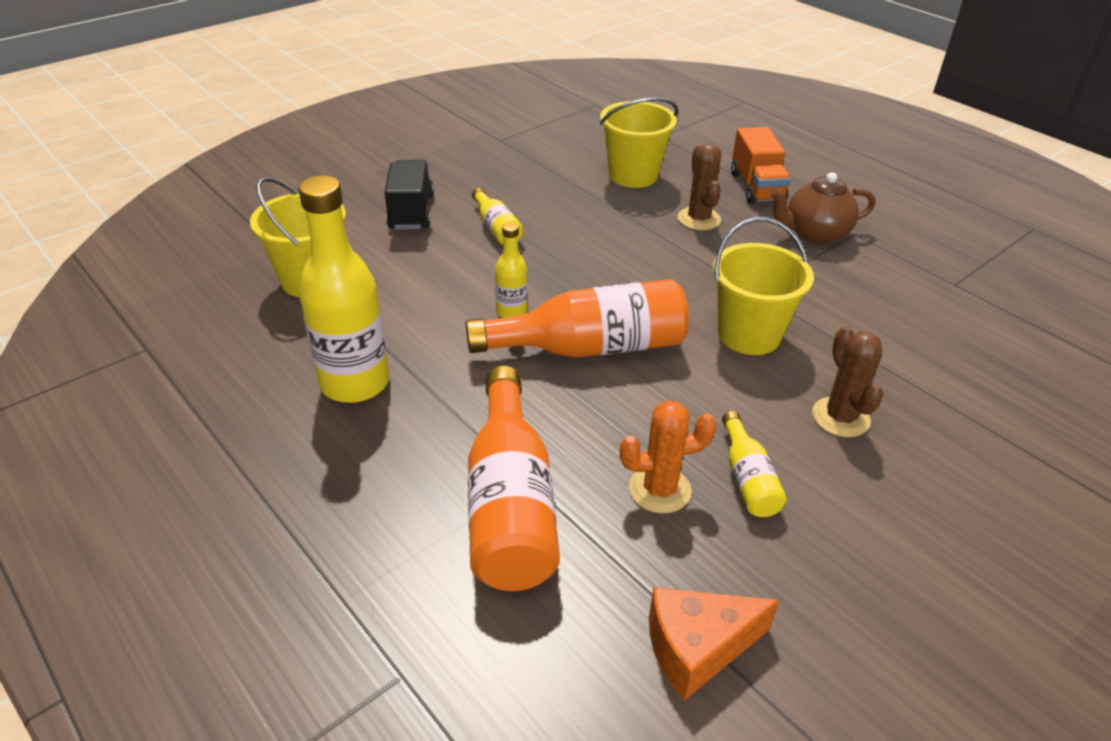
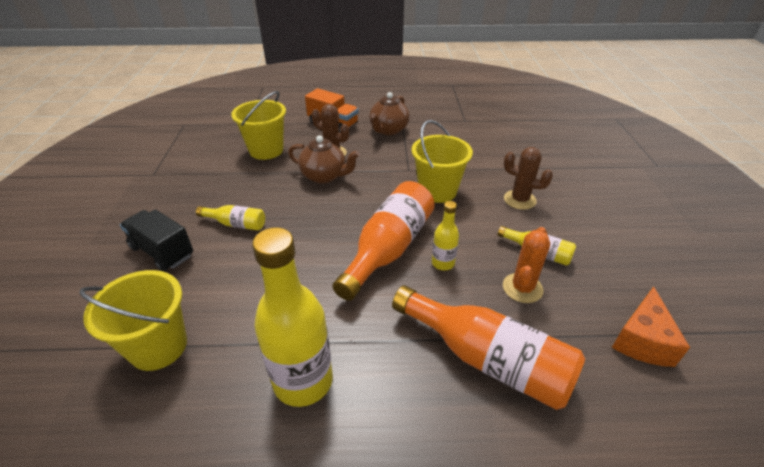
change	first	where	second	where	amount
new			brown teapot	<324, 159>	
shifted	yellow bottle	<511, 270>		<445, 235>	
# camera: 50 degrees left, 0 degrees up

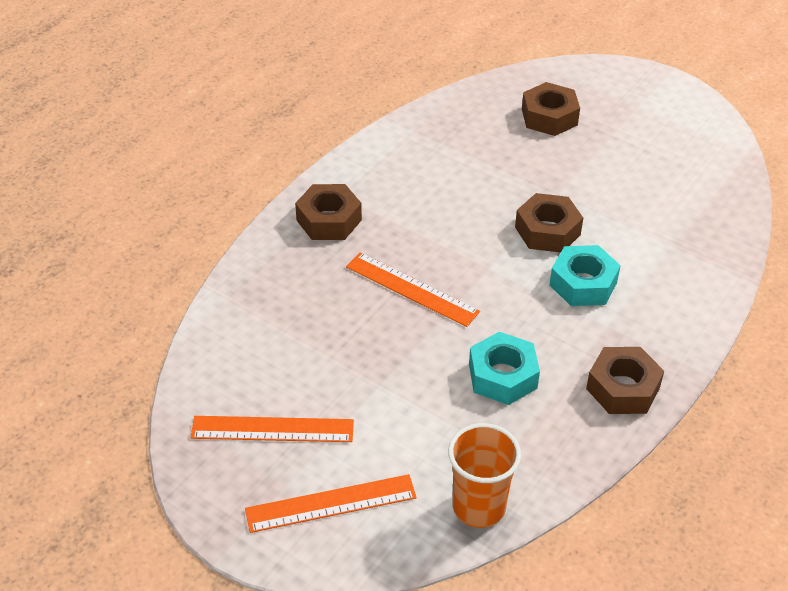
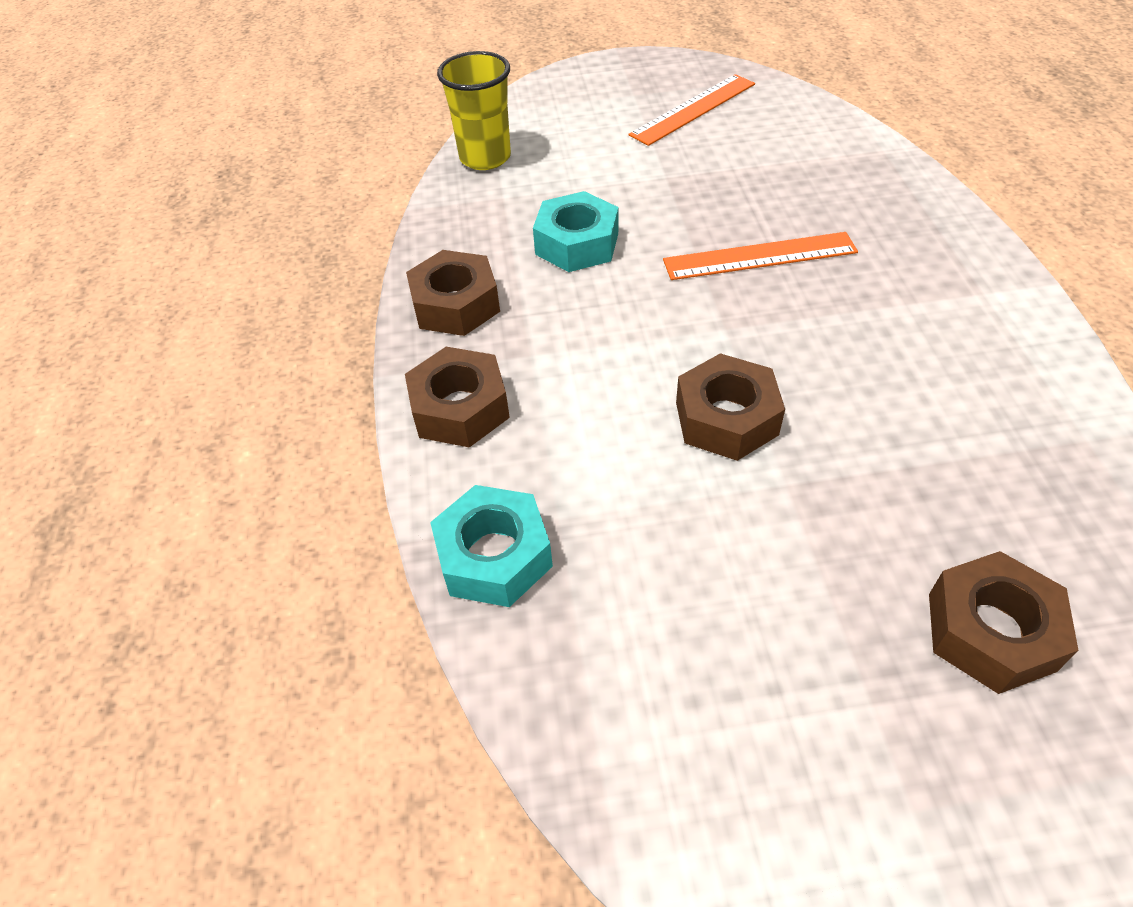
change	first	where	second	where	amount
gone	orange ruler	<331, 503>			
shifted	brown nut	<328, 212>		<457, 397>	
shifted	turquoise nut	<585, 275>		<491, 546>	
repainted	orange cup	<484, 475>	yellow cup	<474, 110>	
# camera: 140 degrees right, 5 degrees up

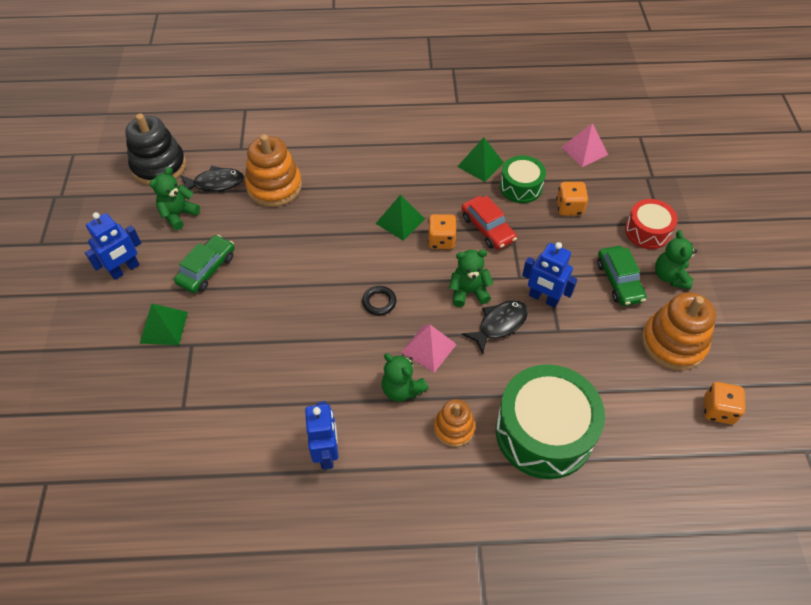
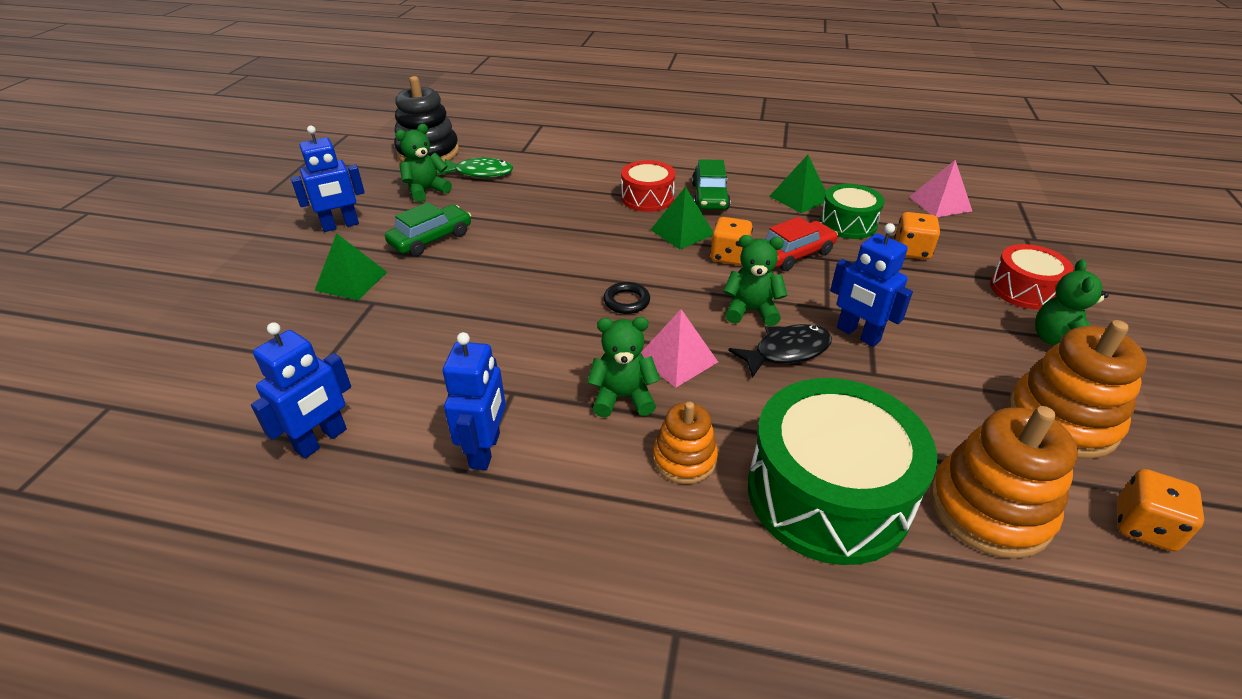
change	first	where	second	where	amount
new			blue robot	<301, 390>	
new			red drum	<648, 186>	
shifted	orange stacking toy	<273, 170>		<1004, 482>	
shifted	green car	<622, 276>		<711, 184>	
repainted	black fish	<212, 179>	green fish	<475, 167>	
rotated	green teddy bear	<405, 377>		<623, 367>	120 degrees clockwise
rotated	red car	<489, 223>		<801, 244>	105 degrees counterclockwise
# camera: 15 degrees right, 15 degrees down

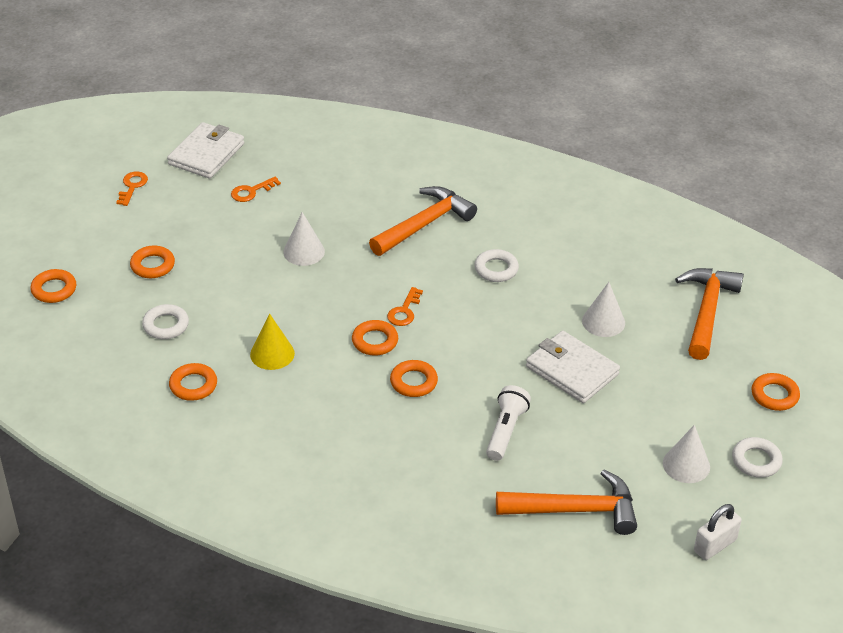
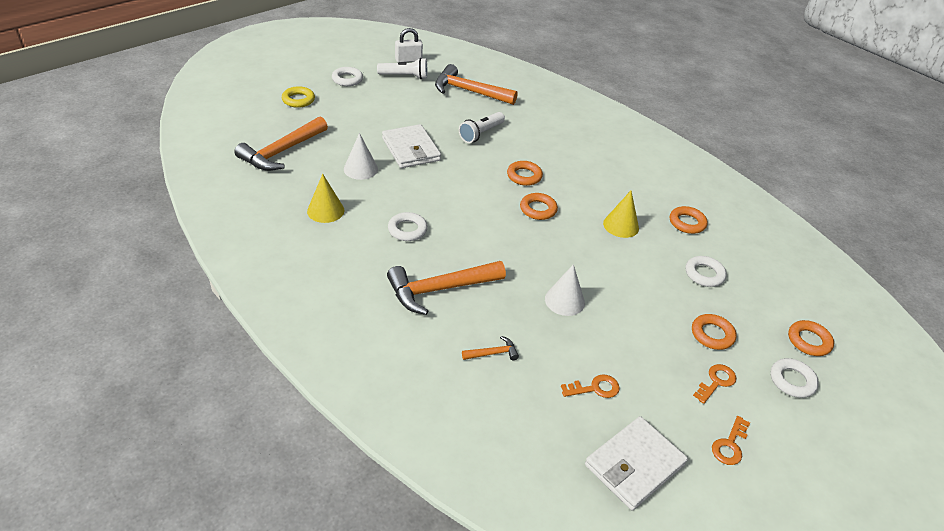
change	first	where	second	where	amount
gone	white cone	<686, 454>			
new			yellow cone	<325, 198>	
new			white flashlight	<402, 68>	
new			orange hammer	<490, 348>	
new			white ring	<795, 378>	
shifted	orange key	<405, 306>		<714, 384>	
repainted	orange ring	<776, 392>	yellow ring	<298, 97>	
# camera: 160 degrees left, 0 degrees up

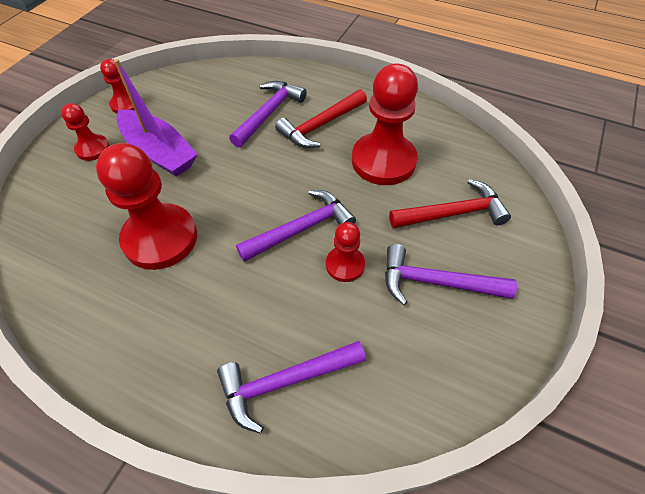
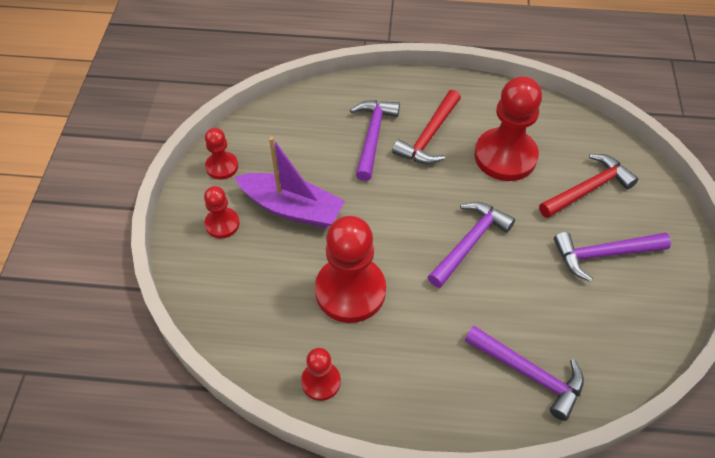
change	first	where	second	where	amount
shifted	red pawn	<345, 252>		<321, 374>	
rotated	purple hammer	<291, 387>		<524, 373>	105 degrees counterclockwise
# camera: 20 degrees left, 0 degrees up

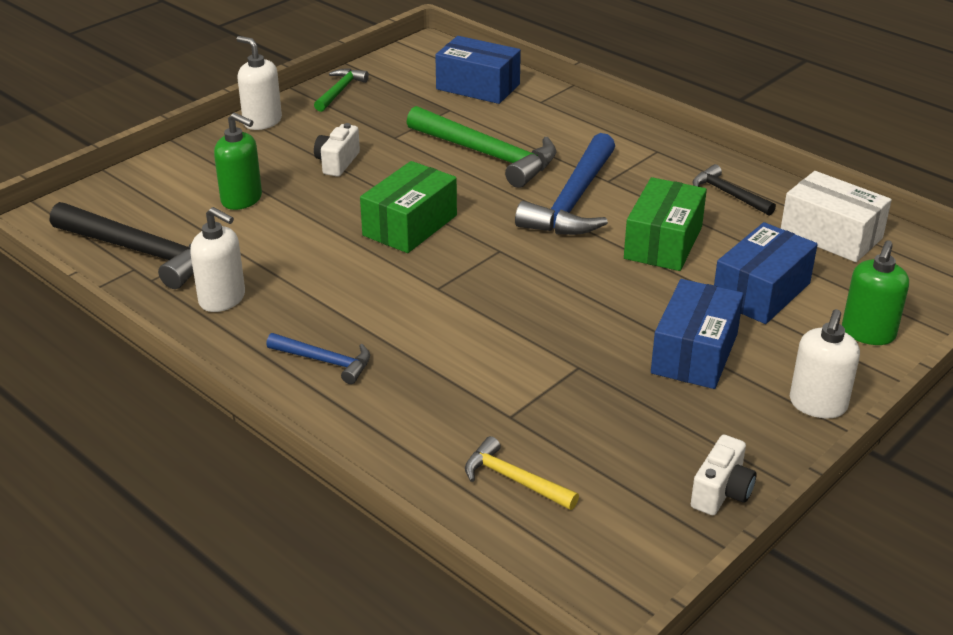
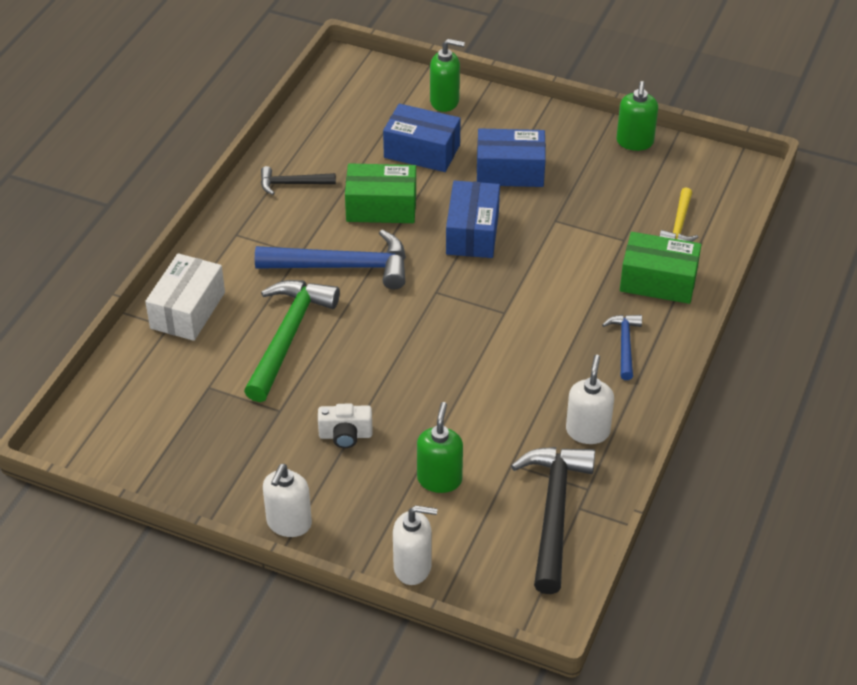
change	first	where	second	where	amount
gone	green hammer	<341, 90>			
shifted	green box	<408, 207>		<660, 268>	
shifted	blue box	<478, 70>		<473, 219>	
shifted	white box	<836, 216>		<185, 297>	
shifted	white soap dispenser	<825, 363>		<415, 545>	
swapped	white camera	<724, 475>	green soap dispenser	<637, 116>	
rotated	black hammer	<734, 190>		<298, 180>	60 degrees clockwise
# camera: 110 degrees left, 10 degrees up

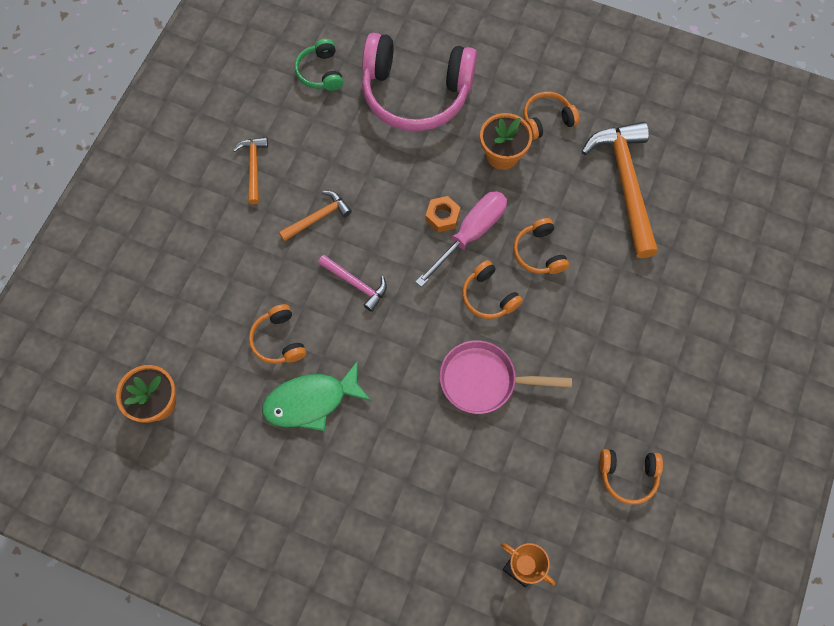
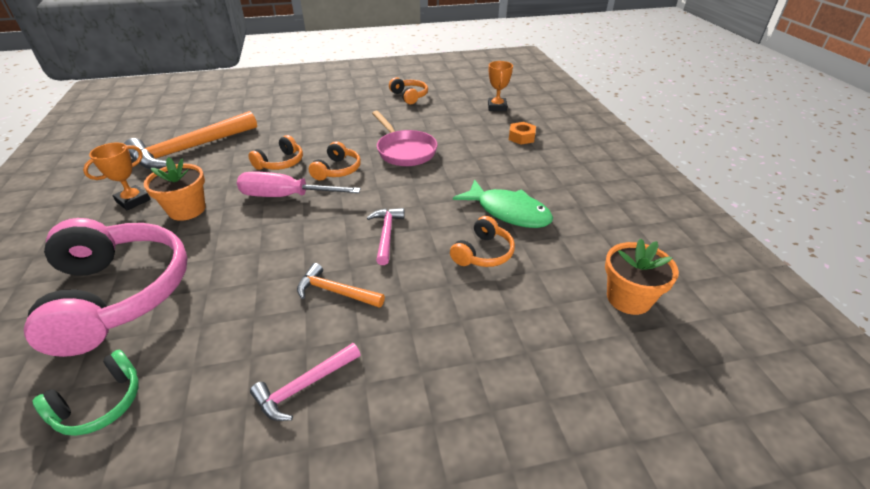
change	first	where	second	where	amount
shifted	orange nut	<443, 214>		<522, 133>	
swapped	orange headphones	<552, 116>	orange trophy	<117, 176>	
repainted	orange hammer	<250, 170>	pink hammer	<305, 382>	
# camera: 125 degrees left, 30 degrees down

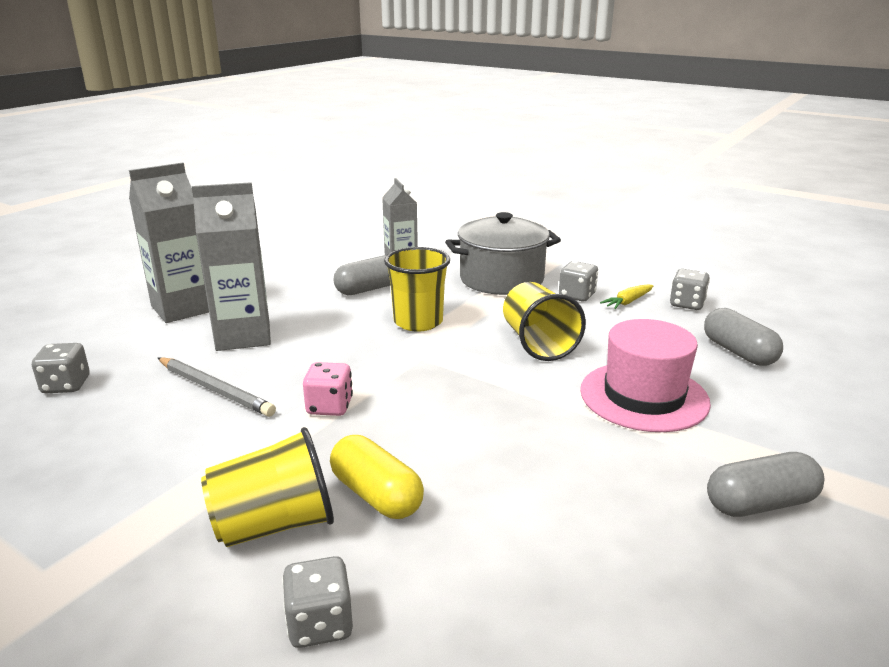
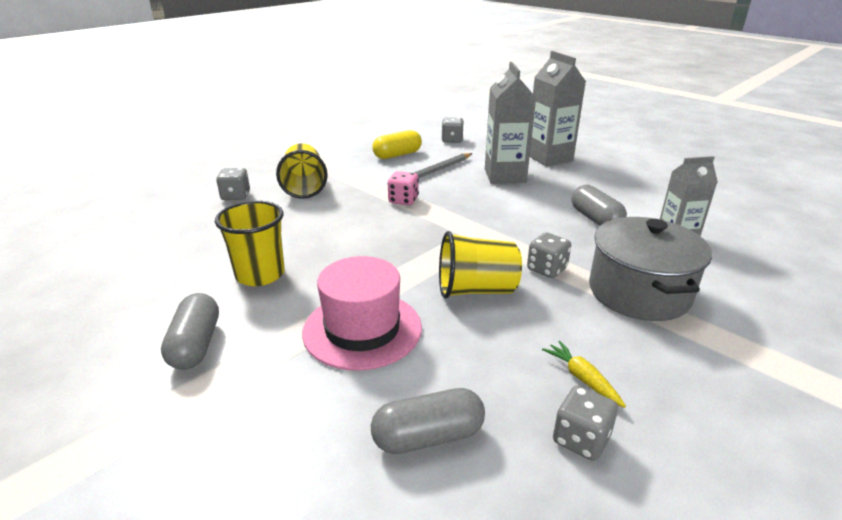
change	first	where	second	where	amount
shifted	yellow capsule	<377, 477>		<397, 144>	
shifted	yellow cup	<417, 289>		<250, 243>	
shifted	grey dice	<578, 281>		<549, 255>	
# camera: 100 degrees right, 5 degrees up

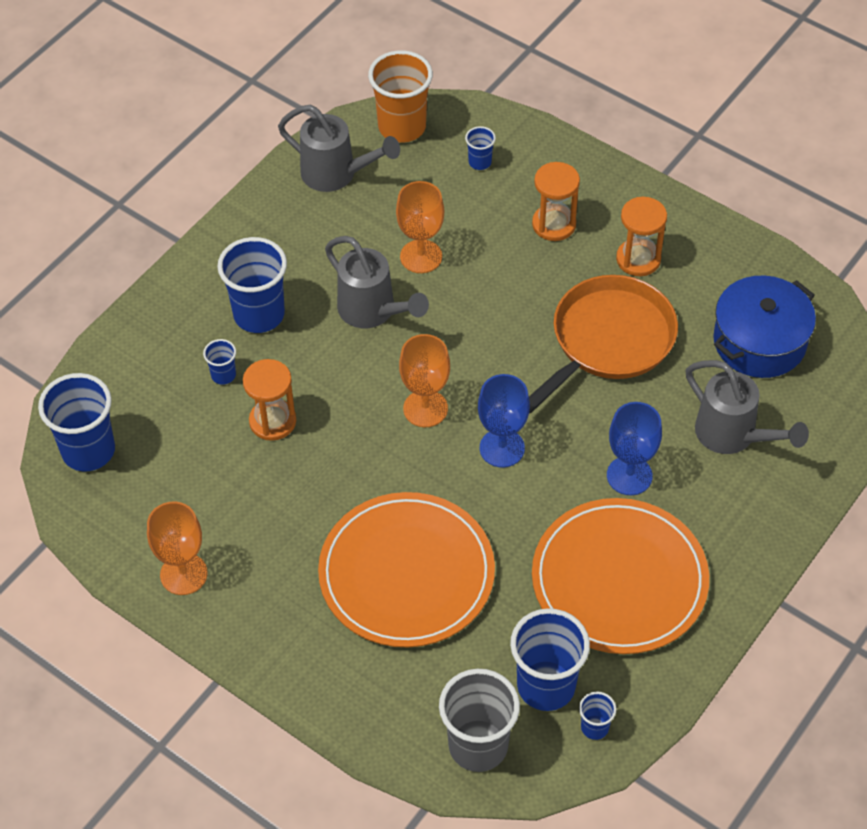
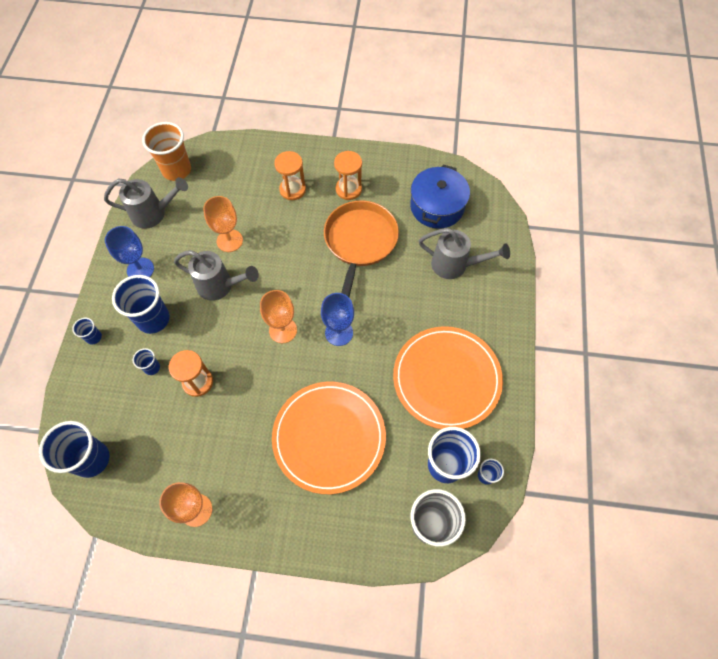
change	first	where	second	where	amount
shifted	blue cup	<480, 148>		<87, 331>	
shifted	blue goblet	<634, 448>		<129, 251>	
# camera: 30 degrees left, 10 degrees up

